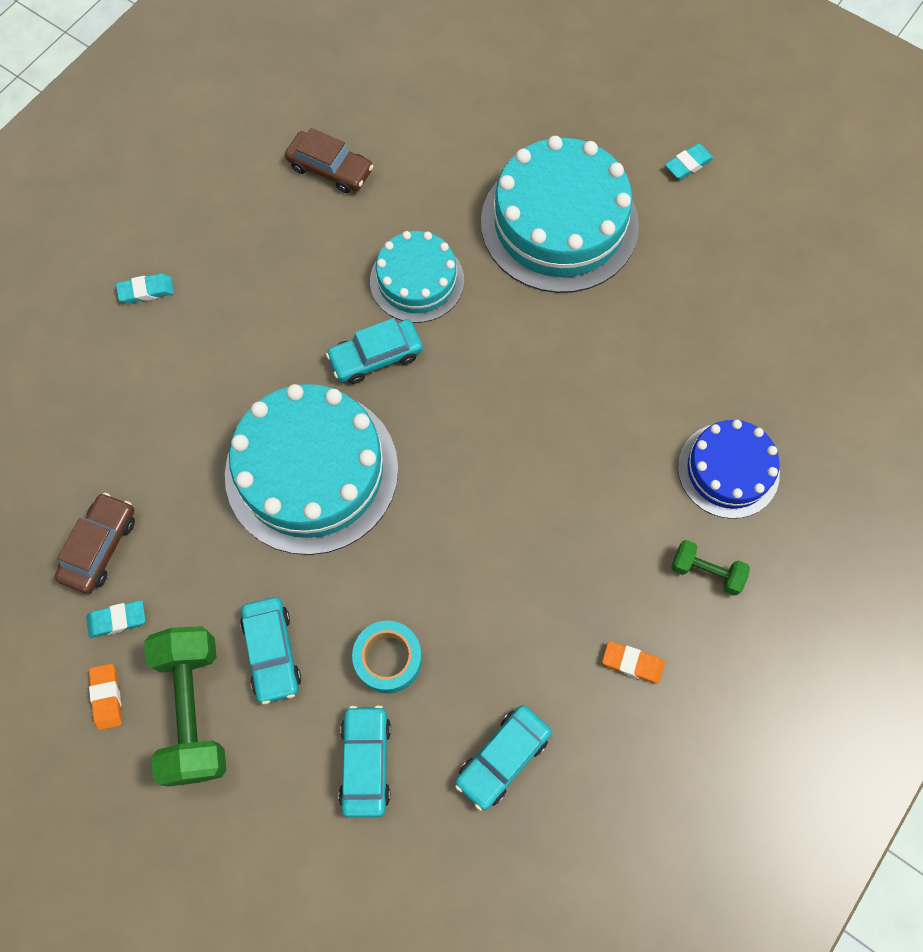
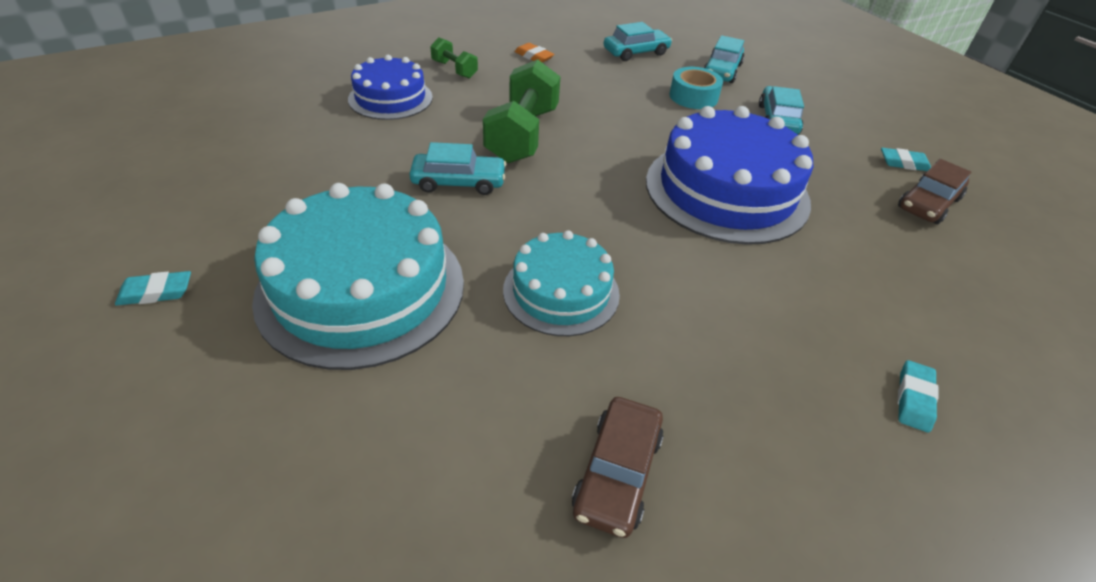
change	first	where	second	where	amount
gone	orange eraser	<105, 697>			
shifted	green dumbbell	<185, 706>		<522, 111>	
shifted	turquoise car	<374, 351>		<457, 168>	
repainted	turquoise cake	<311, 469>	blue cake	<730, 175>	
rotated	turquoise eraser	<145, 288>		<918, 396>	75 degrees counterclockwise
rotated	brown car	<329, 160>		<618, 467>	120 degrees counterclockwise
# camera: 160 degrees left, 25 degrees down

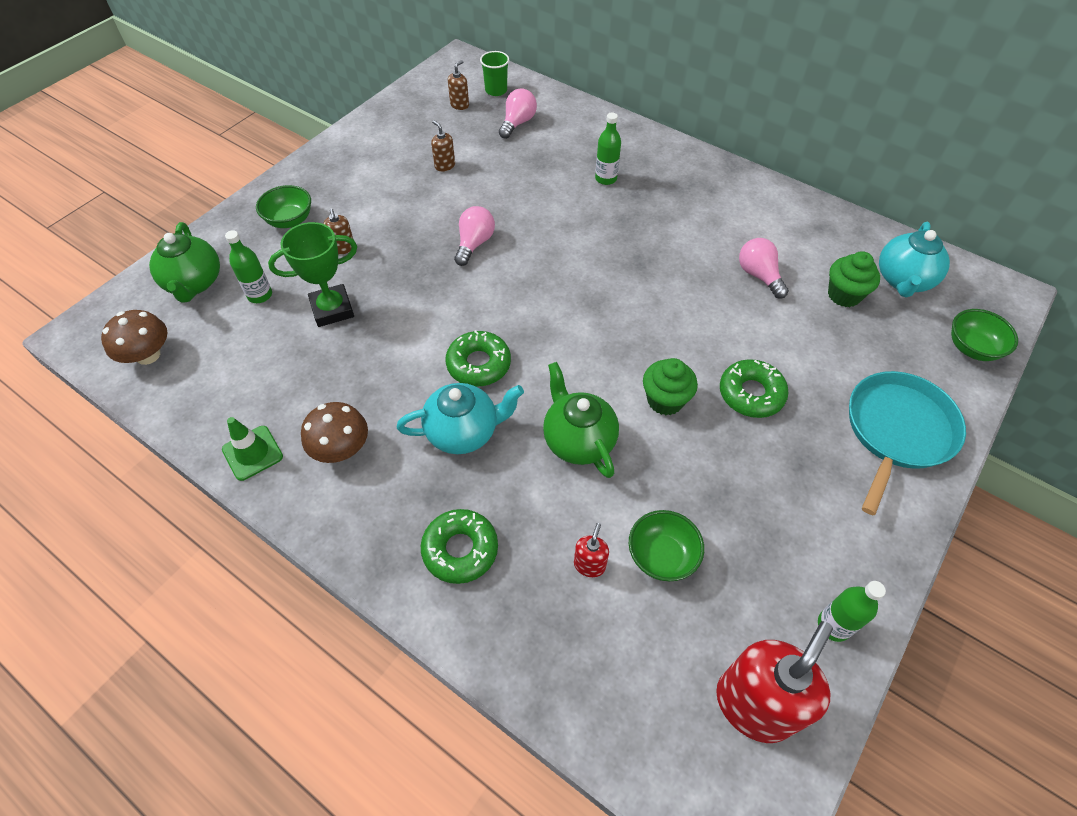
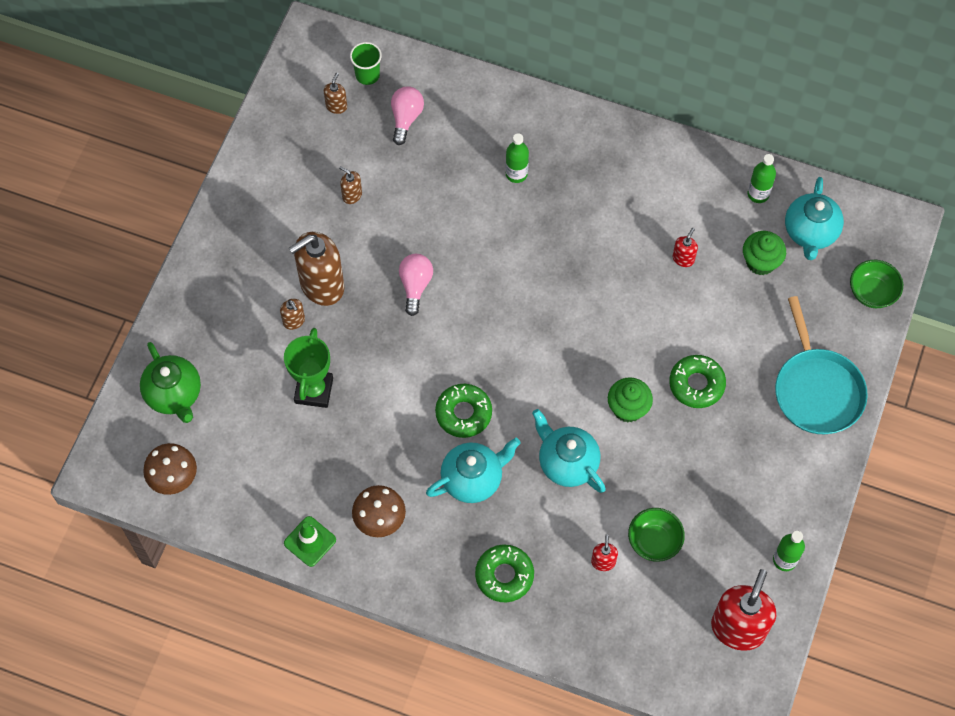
change	first	where	second	where	amount
gone	green bowl	<283, 206>			
new			brown soap dispenser	<316, 269>	
shifted	green bottle	<248, 266>		<762, 178>	
swapped	pink light bulb	<764, 268>	red soap dispenser	<685, 247>	
repainted	green teapot	<581, 420>	turquoise teapot	<569, 451>	
rotated	green trophy	<312, 274>		<308, 368>	45 degrees counterclockwise
rotated	turquoise pan	<907, 443>		<821, 365>	150 degrees clockwise
# camera: 15 degrees left, 10 degrees up

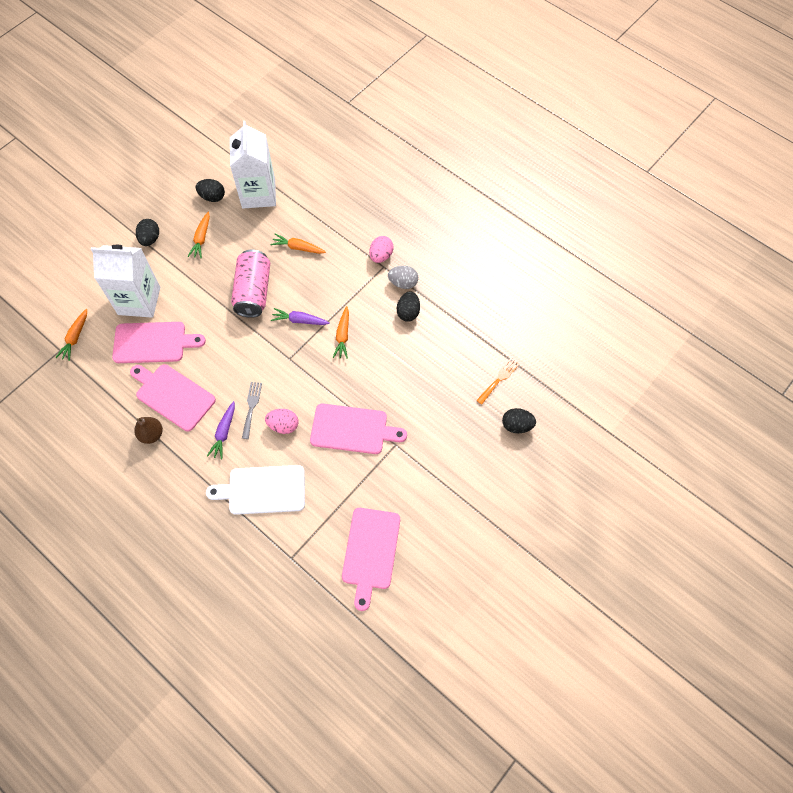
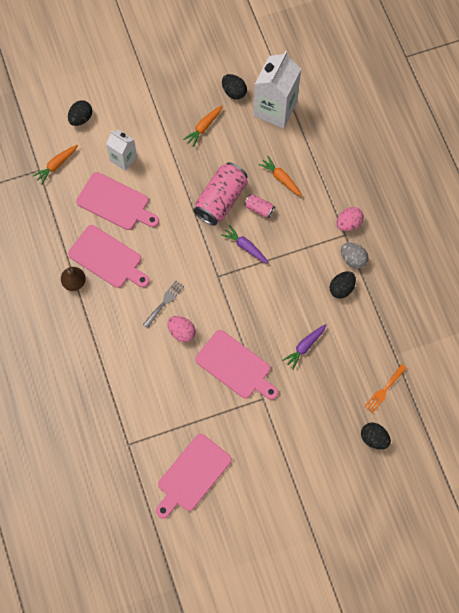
change	first	where	second	where	amount
gone	white cutting board	<255, 490>			
gone	orange carrot	<341, 332>			
new			pink can	<260, 206>	
shifted	black egg	<147, 232>		<80, 113>	
shifted	purple carrot	<221, 430>		<304, 346>	
rotated	pink cutting board	<173, 397>		<109, 256>	150 degrees clockwise
rotated	orange fork	<498, 380>		<385, 388>	150 degrees clockwise
scaled	white carton	<125, 281>		<121, 150>	x0.58
# camera: 30 degrees right, 5 degrees up

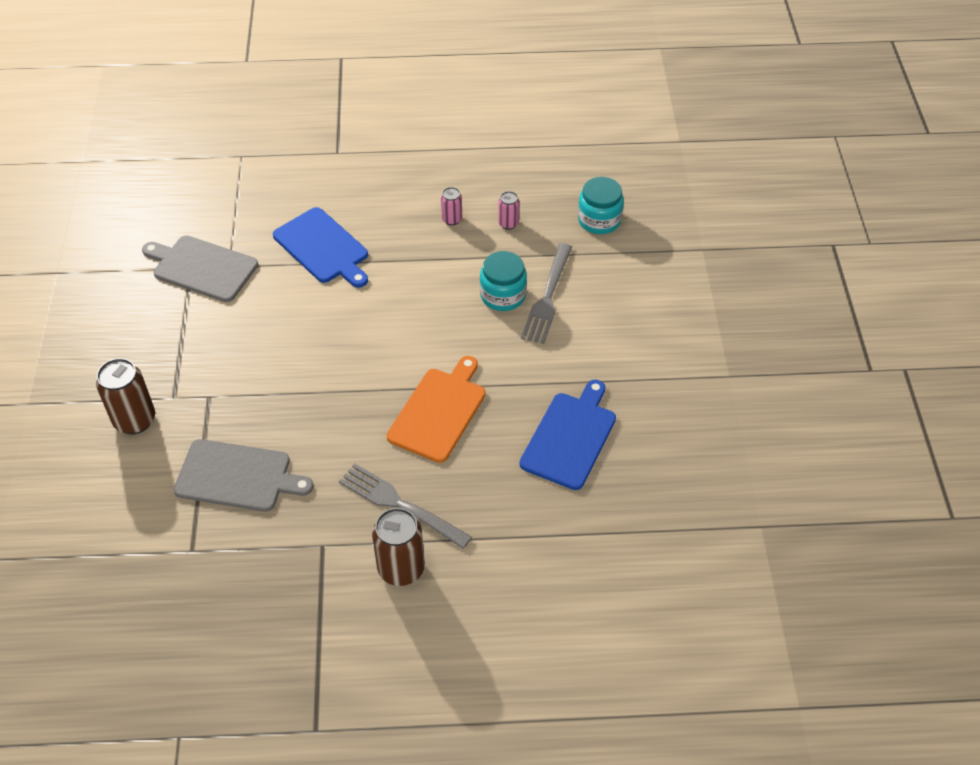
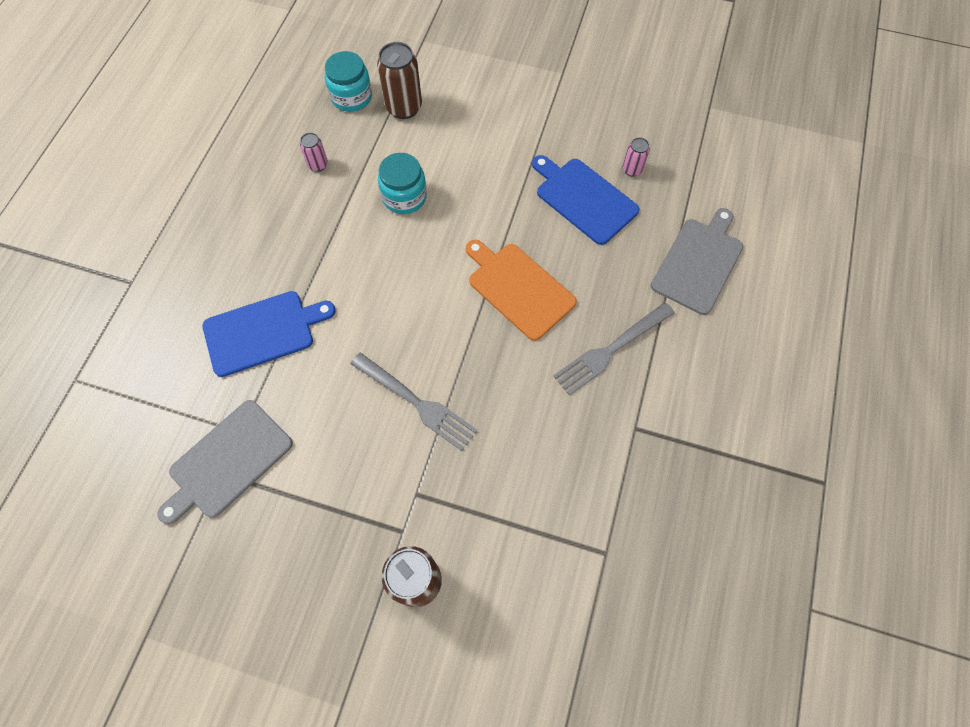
change	first	where	second	where	amount
shifted	grey cutting board	<244, 475>		<697, 261>	
shifted	brown can	<398, 547>		<399, 80>	
shifted	pink can	<451, 206>		<636, 157>	
shifted	grey fork	<546, 293>		<414, 401>	
# camera: 70 degrees left, 15 degrees up

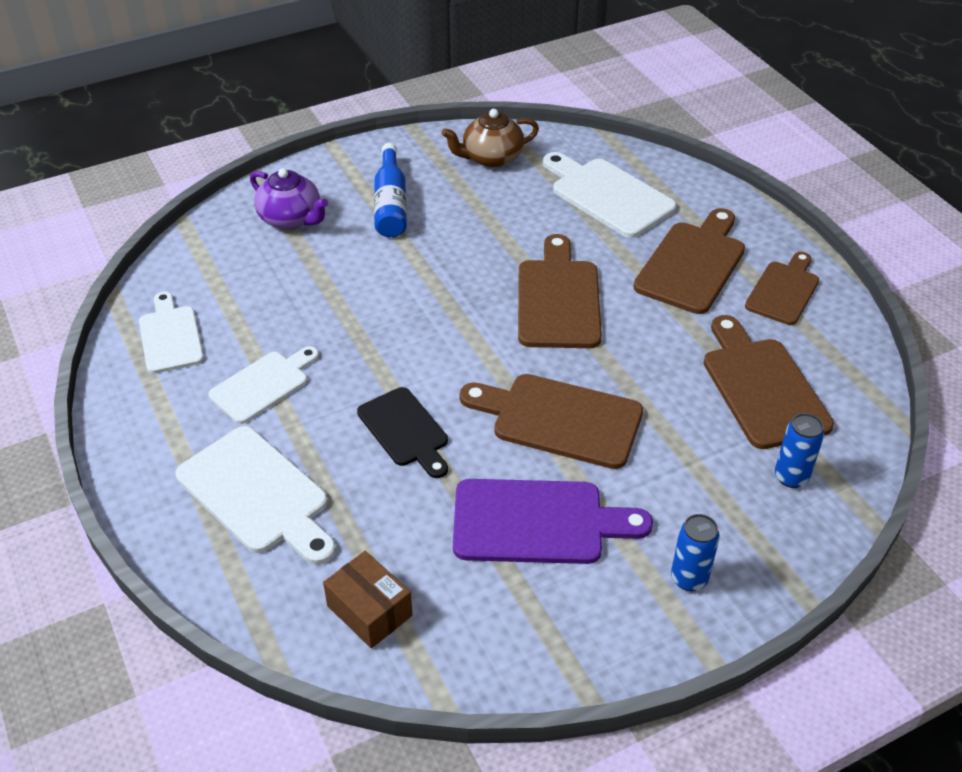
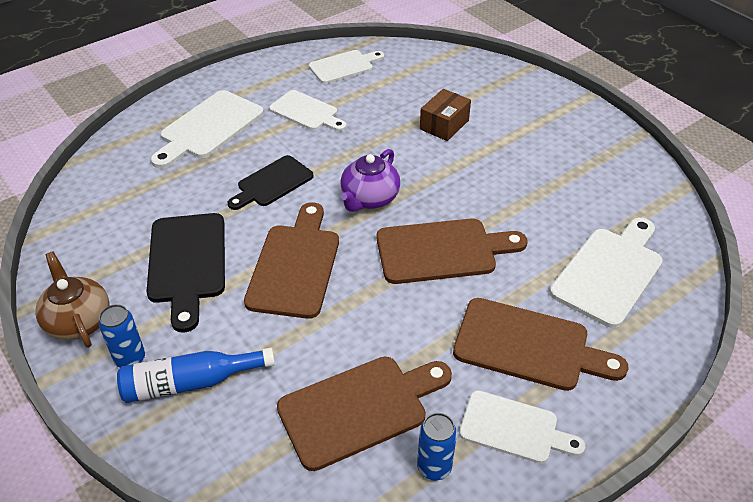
change	first	where	second	where	amount
shifted	purple teapot	<289, 198>		<370, 180>	
shifted	brown box	<368, 599>		<445, 115>	
shifted	blue bottle	<390, 190>		<196, 375>	
shifted	brown teapot	<490, 138>		<72, 299>	
shifted	blue can	<799, 450>		<437, 446>	
repainted	purple cutting board	<553, 521>	black cutting board	<185, 272>	
repainted	brown cutting board	<782, 288>	white cutting board	<522, 427>	
# camera: 80 degrees right, 0 degrees up

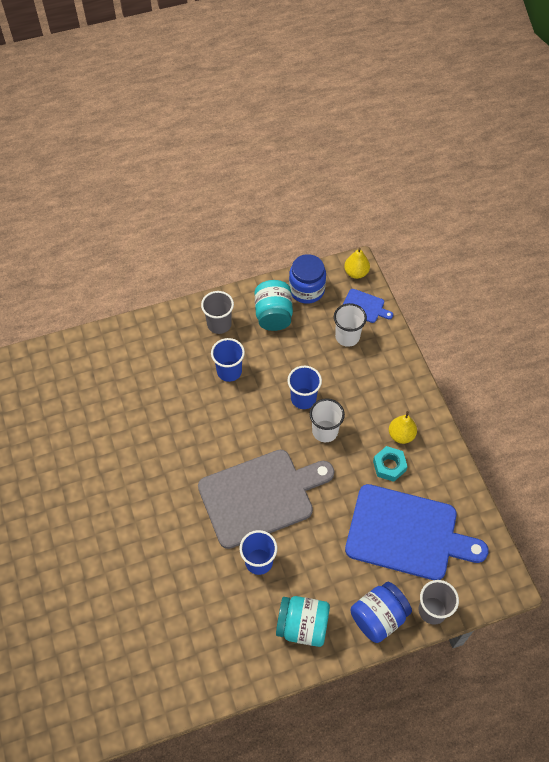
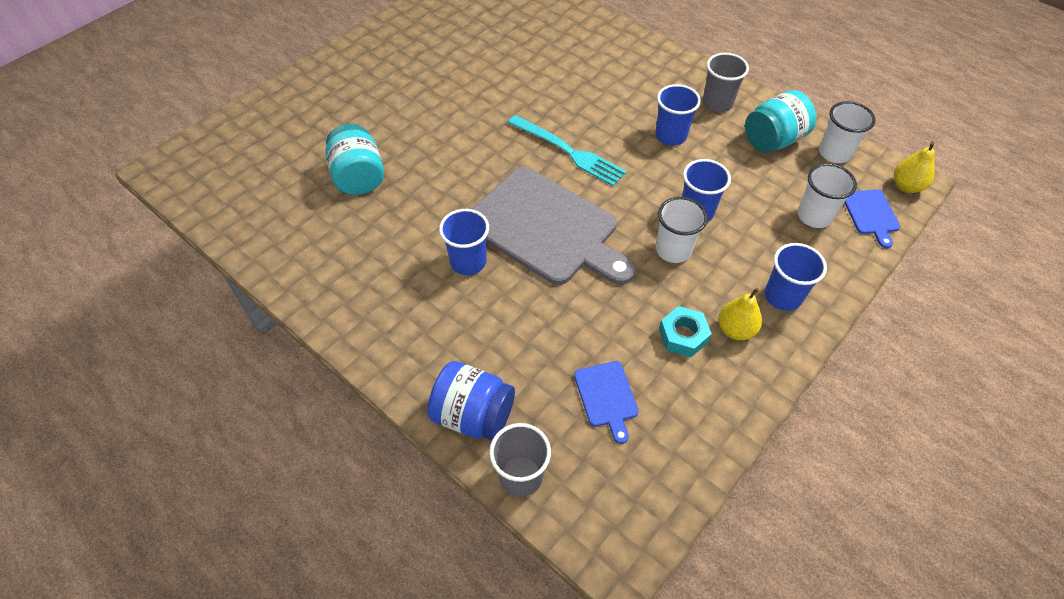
change	first	where	second	where	amount
new			turquoise fork	<567, 150>	
new			blue cup	<796, 277>	
shifted	turquoise jar	<303, 621>		<354, 159>	
swapped	blue jar	<307, 279>	white cup	<847, 132>	
scaled	blue cutting board	<417, 532>		<606, 402>	x0.43
# camera: 60 degrees right, 5 degrees down

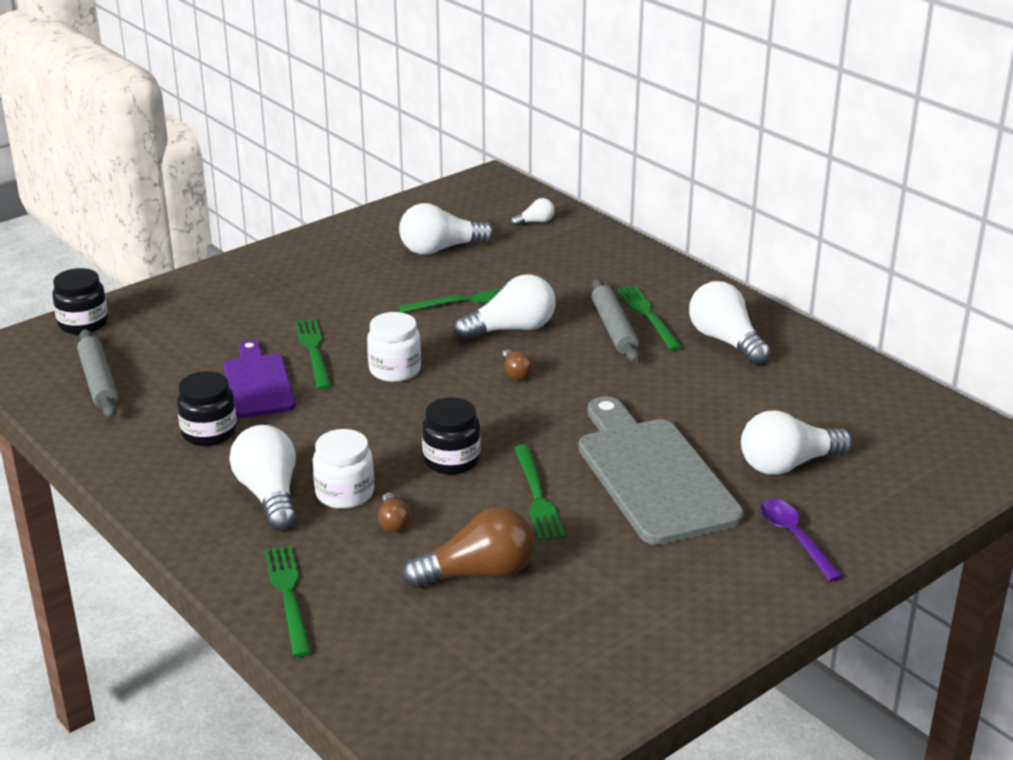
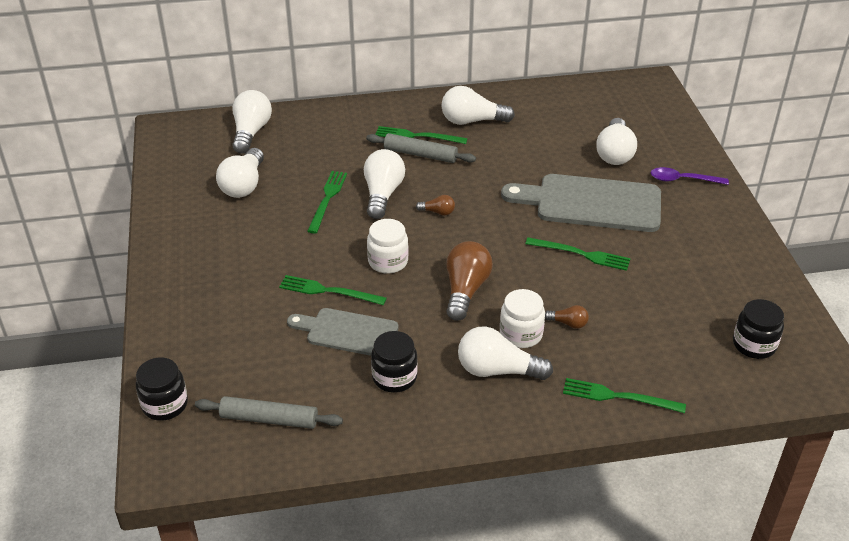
change	first	where	second	where	amount
shifted	brown light bulb	<468, 547>		<469, 281>	
shifted	black jar	<451, 436>		<758, 329>	
repainted	purple cutting board	<259, 379>	grey cutting board	<343, 332>	
scaled	white light bulb	<533, 212>		<252, 122>	x2.04
# camera: 60 degrees left, 10 degrees up

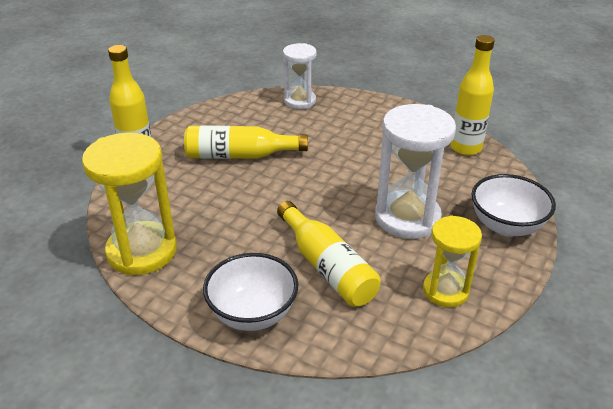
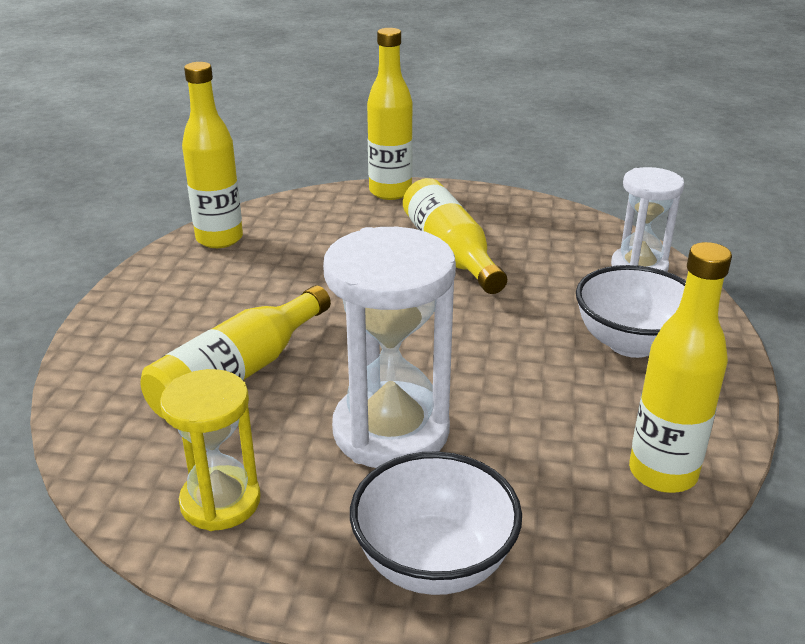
change	first	where	second	where	amount
shifted	white bowl	<250, 292>		<631, 311>	
swapped	yellow hourglass	<129, 204>	yellow bottle	<212, 155>	
# camera: 70 degrees right, 5 degrees down

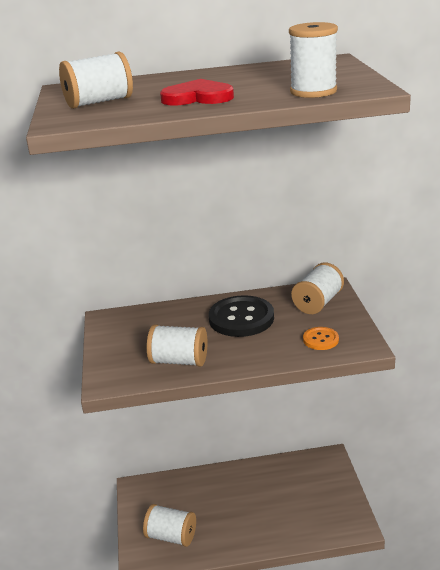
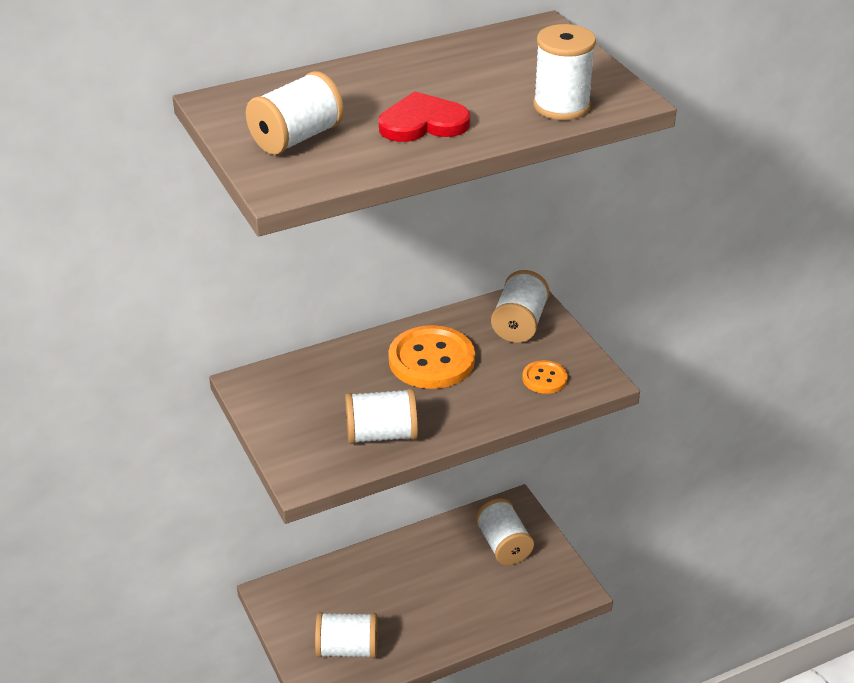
change	first	where	second	where	amount
new			white spool	<504, 531>	
repainted	black button	<241, 316>	orange button	<432, 357>	
# camera: 20 degrees left, 10 degrees up

